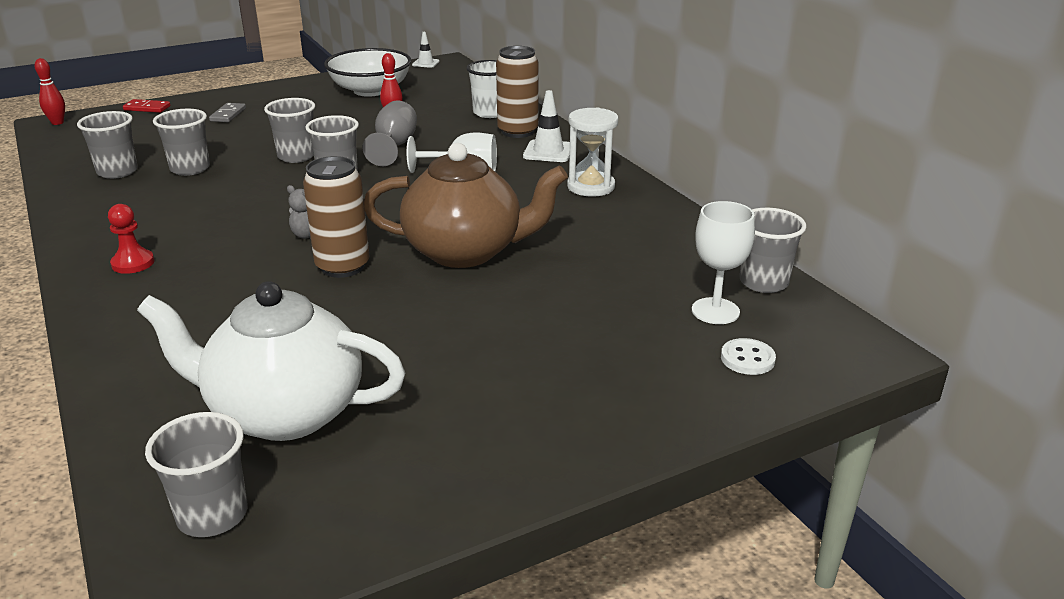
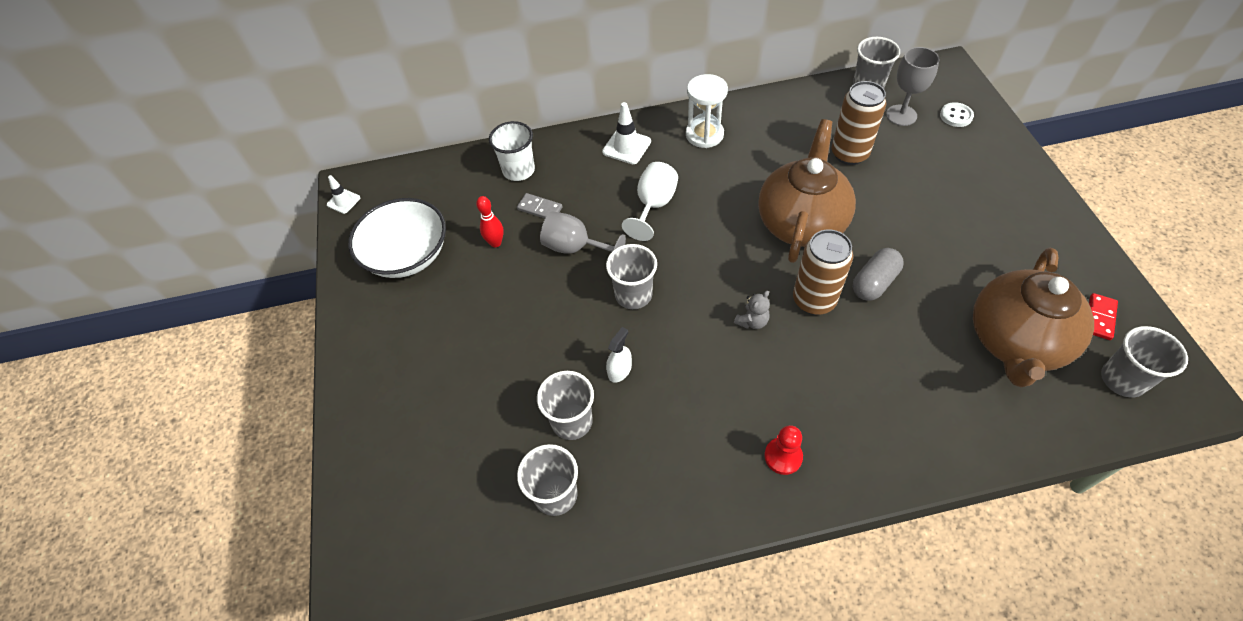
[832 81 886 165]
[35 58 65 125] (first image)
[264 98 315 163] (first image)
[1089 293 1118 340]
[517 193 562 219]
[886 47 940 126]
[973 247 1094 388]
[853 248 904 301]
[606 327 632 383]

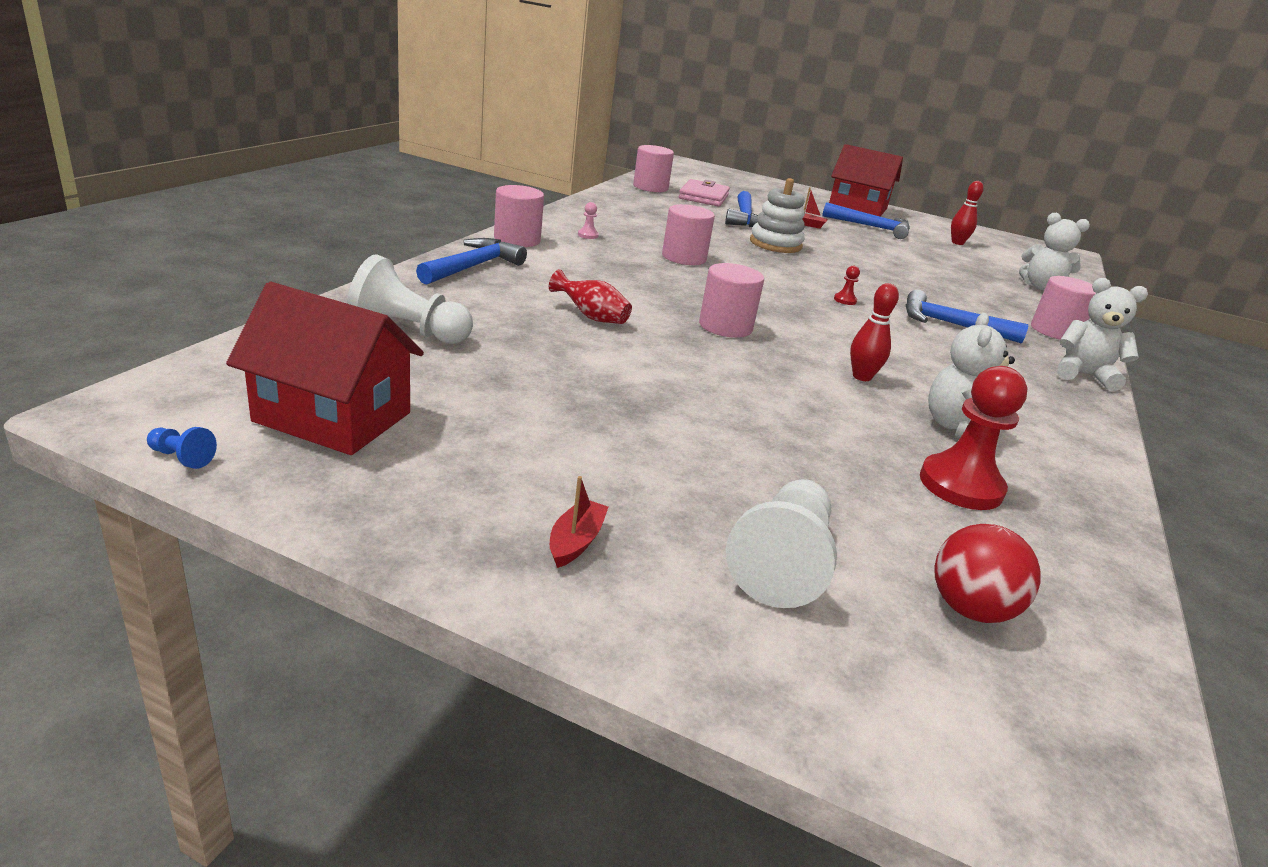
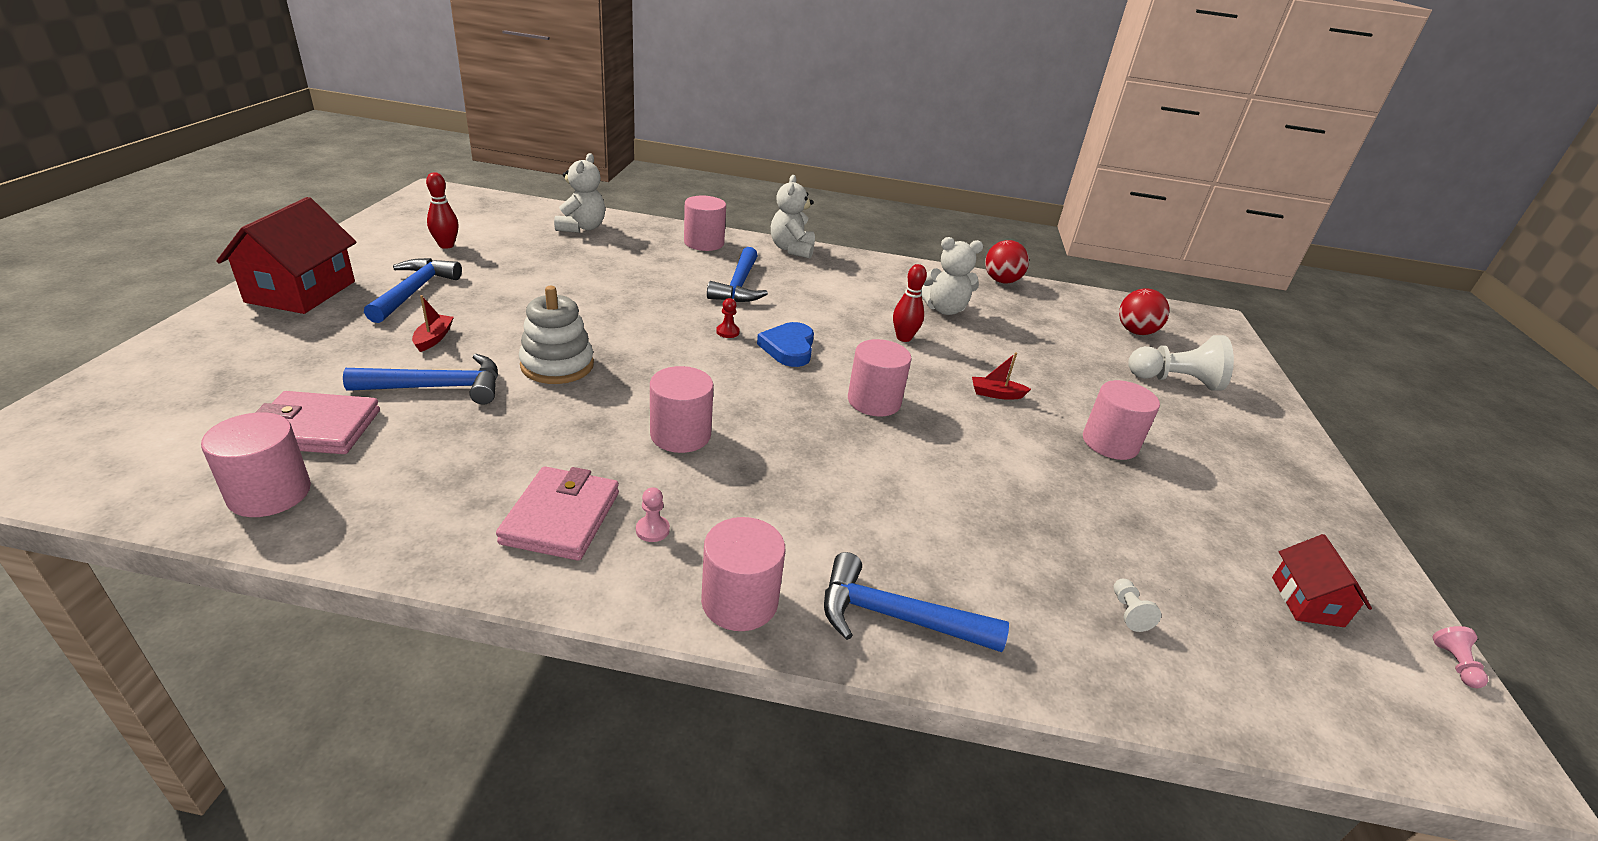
[1113 579 1161 632]
[549 269 632 324] (first image)
[1272 534 1372 627]
[920 366 1027 510] (first image)
[1432 626 1488 688]
[972 352 1031 400]
[985 240 1029 284]
[757 322 814 367]
[1083 380 1160 460]
[496 466 619 561]

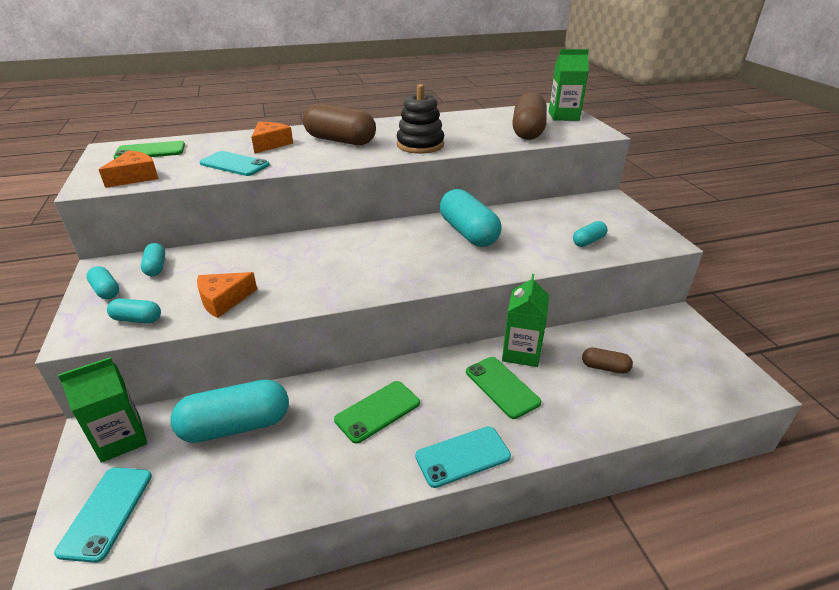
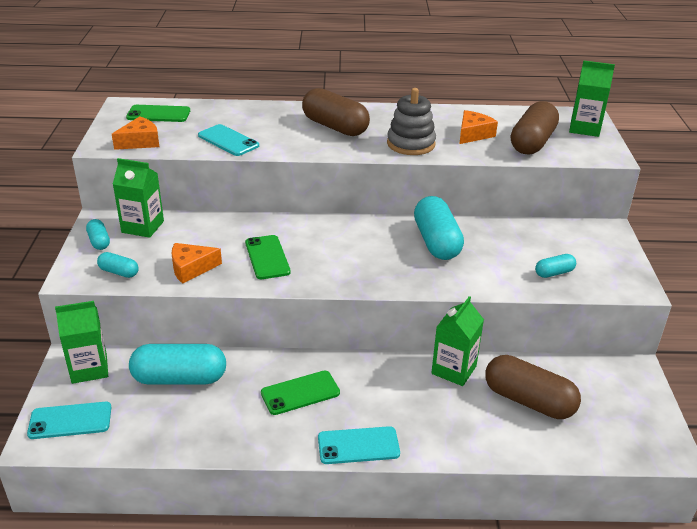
[387 88 436 155]
[459 110 498 144]
[113 158 164 238]
[485 355 581 419]
[245 235 291 279]
[27 402 111 439]

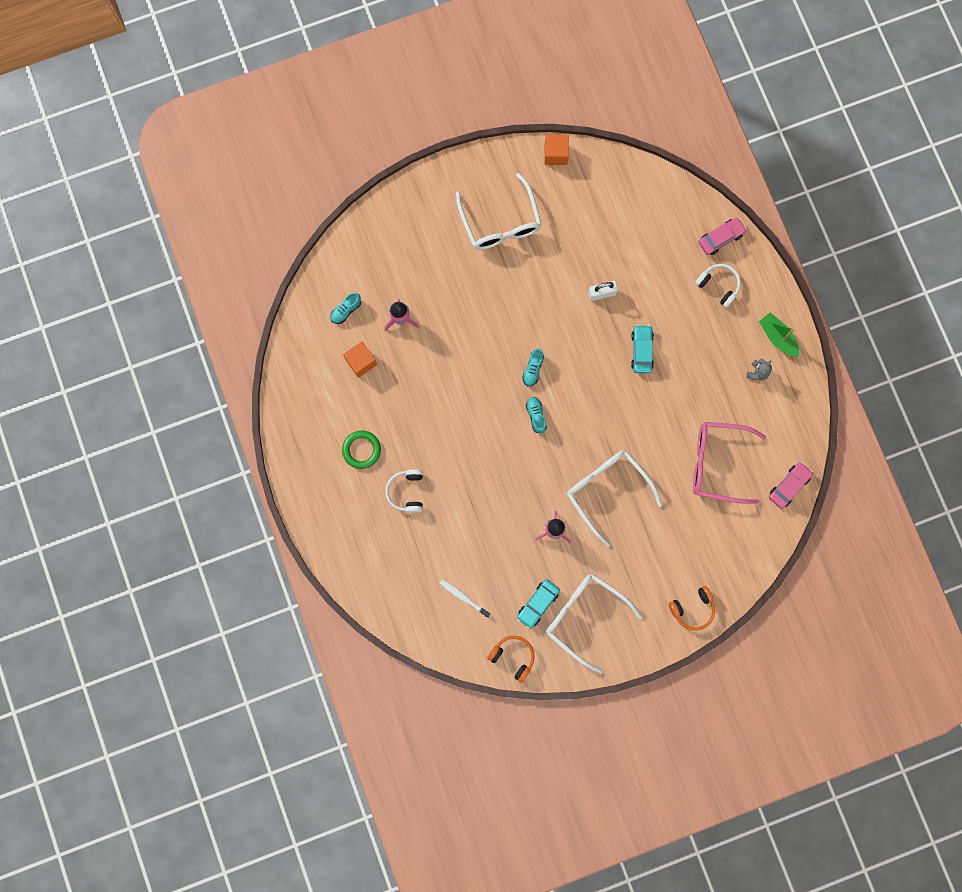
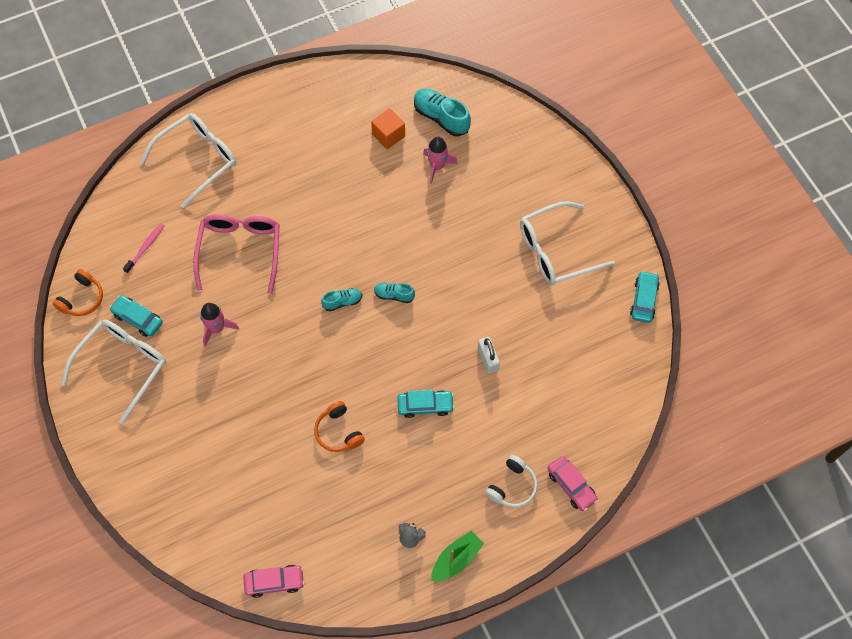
[630 271 660 323]
[414 89 471 136]
[193 214 280 294]
[342 431 381 469] (first image)
[140 113 236 208]
[243 565 305 598]
[385 469 423 513] (first image)
[123 223 165 273]
[314 401 365 452]

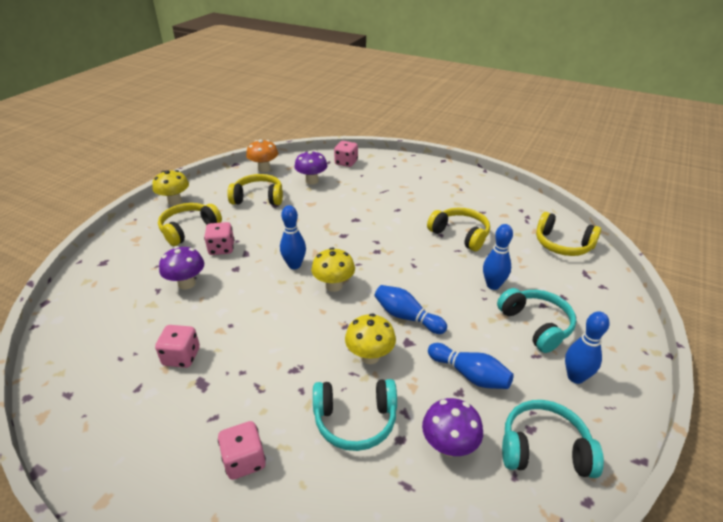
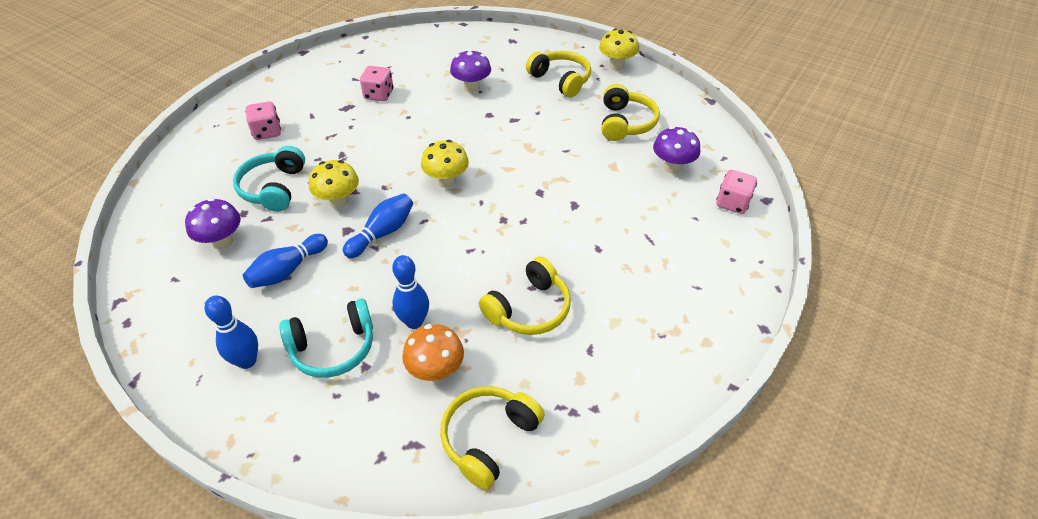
[402 324 464 382]
[280 205 306 269] (first image)
[204 222 234 255] (first image)
[502 400 604 478] (first image)

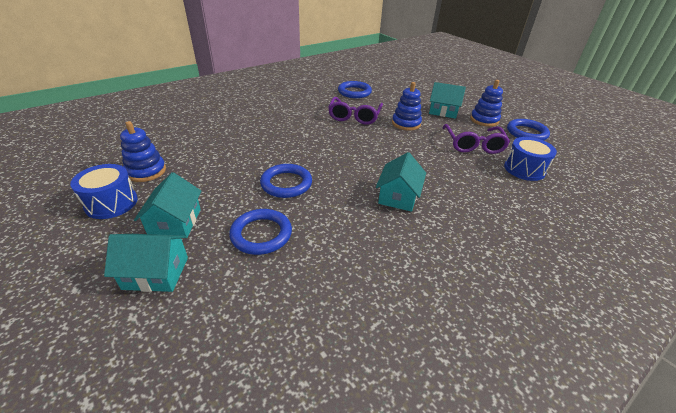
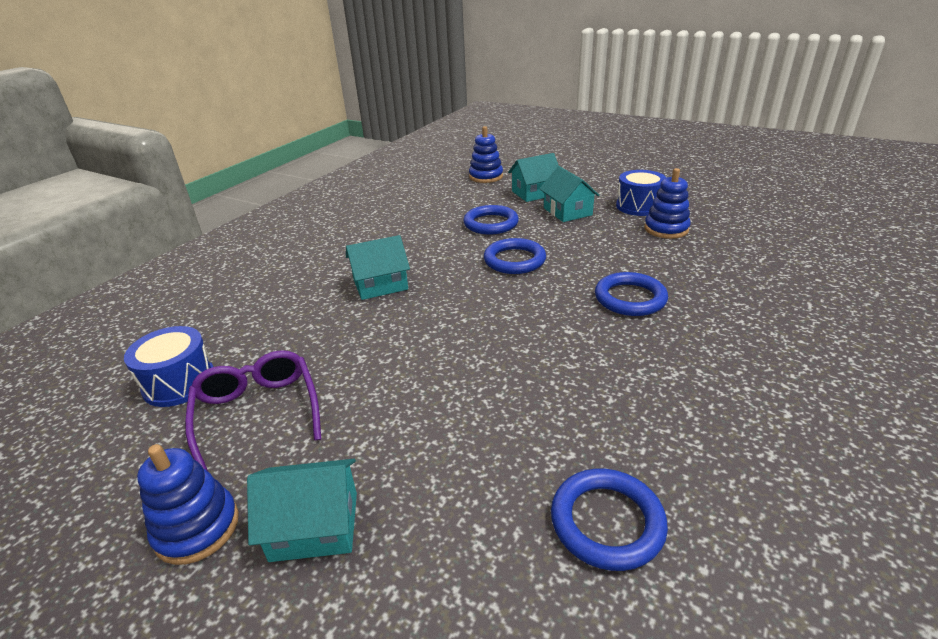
[469 126 503 183]
[328 97 383 125] (first image)
[595 272 668 316]
[346 235 410 300]

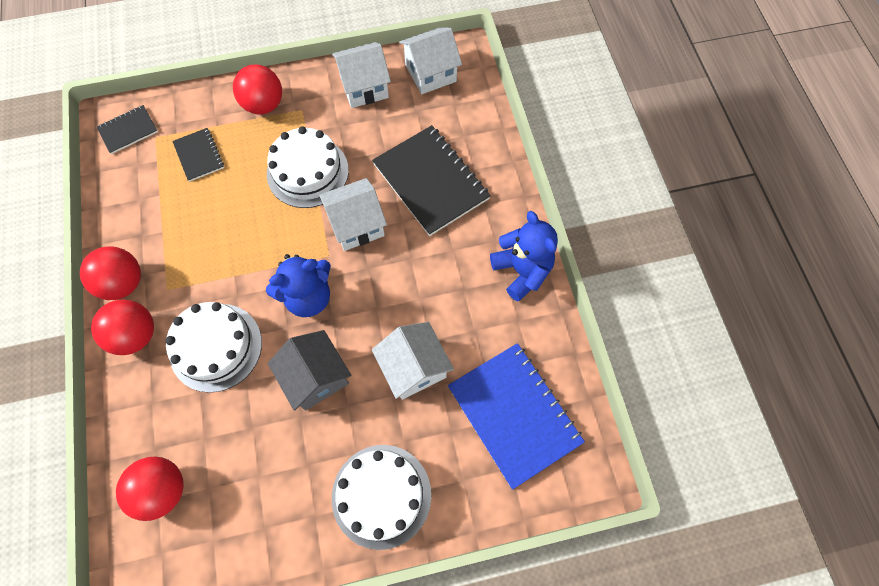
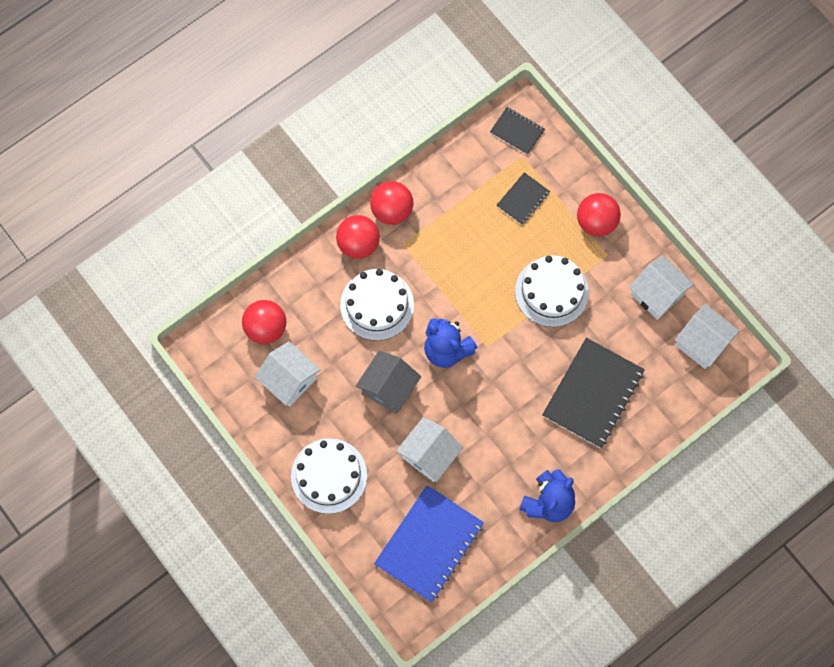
[255 341 321 407]

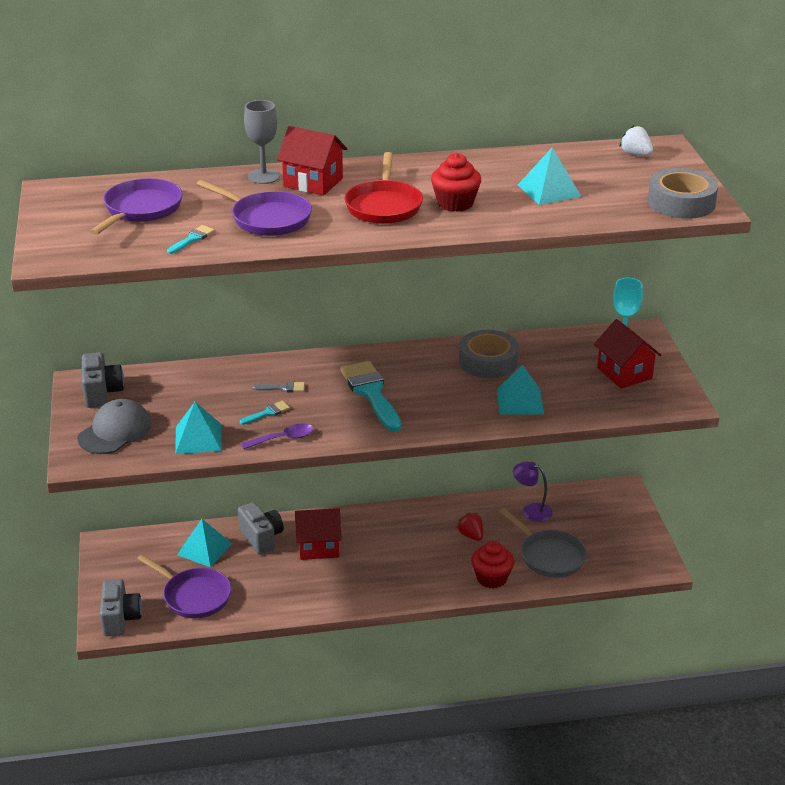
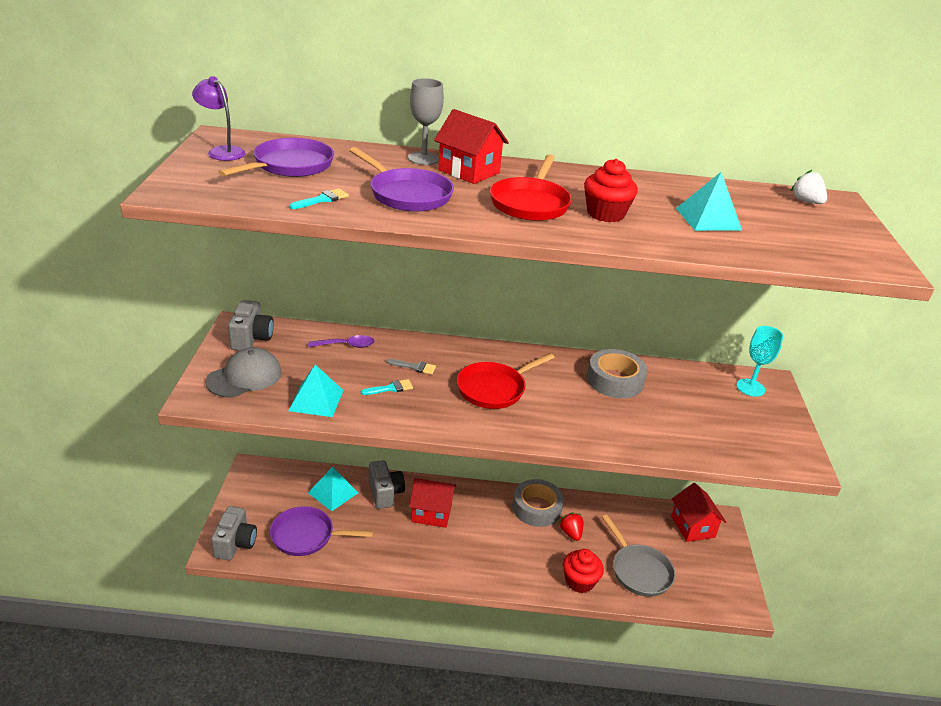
[513 479 564 527]
[671 483 726 542]
[457 353 555 409]
[497 365 544 414] (first image)
[308 335 374 348]
[192 76 246 161]
[270 506 374 556]

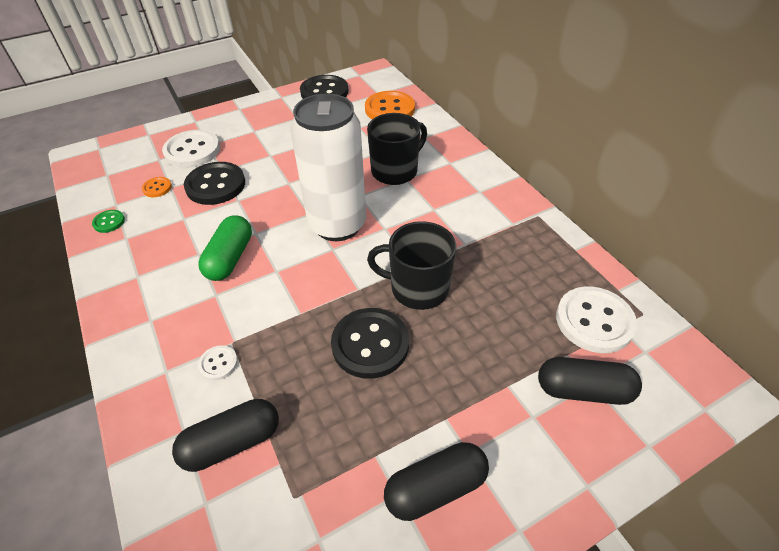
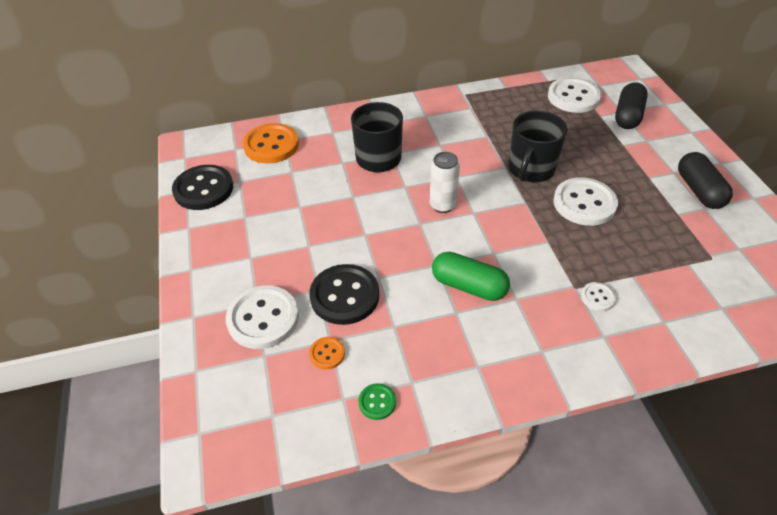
[430 152 460 213]
[553 177 618 226]
[172 399 279 472] (first image)

